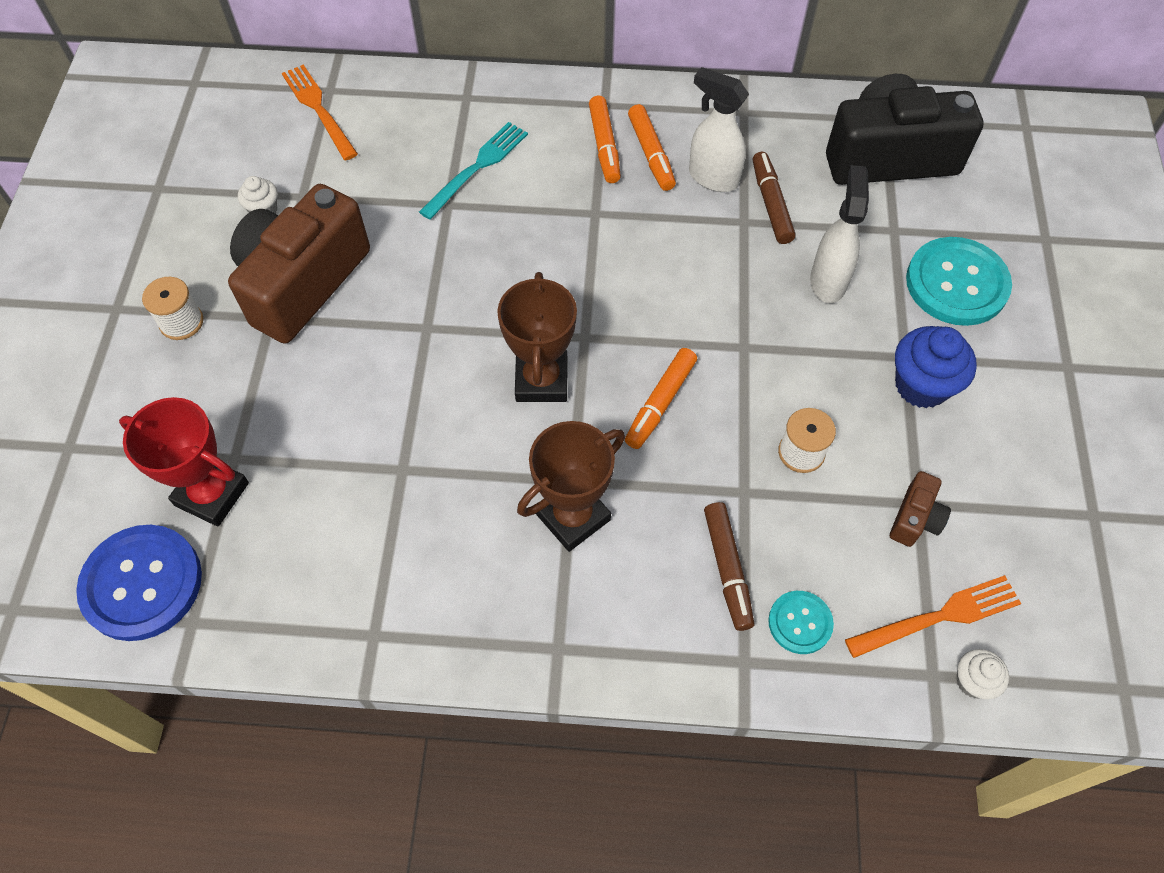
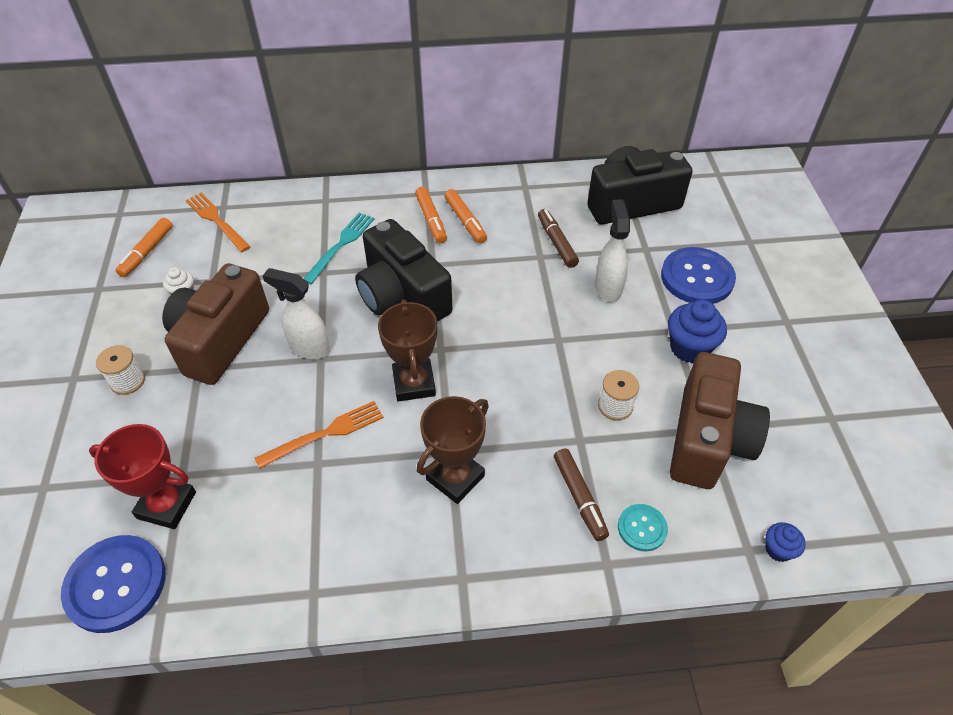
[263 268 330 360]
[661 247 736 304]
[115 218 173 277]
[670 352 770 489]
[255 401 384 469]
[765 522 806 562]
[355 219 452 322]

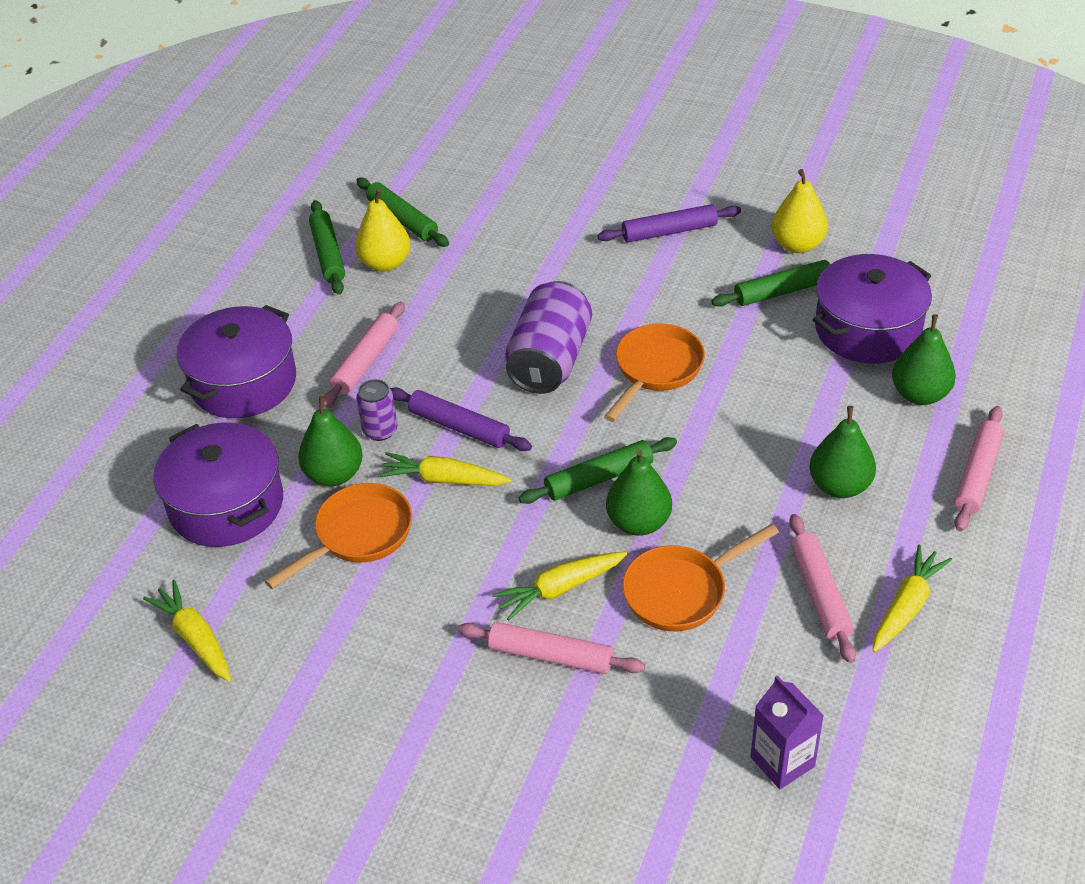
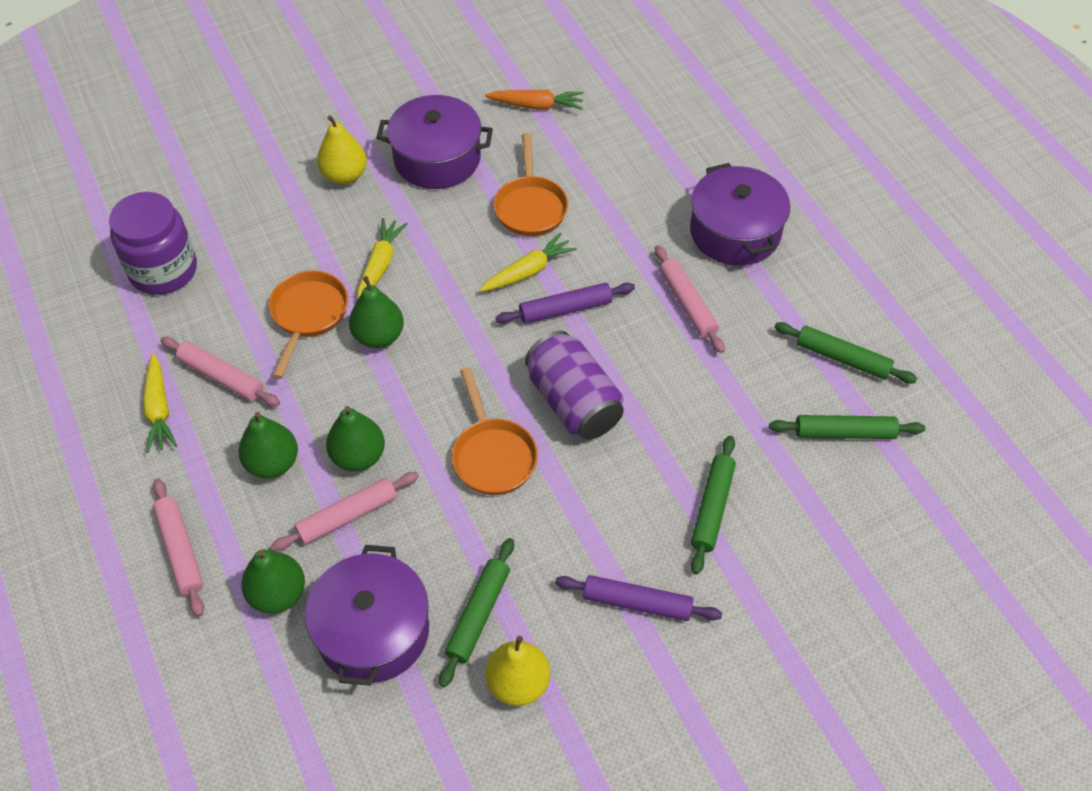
[317 115 367 185]
[555 575 722 621]
[356 379 397 441] (first image)
[326 406 385 471]
[376 95 493 189]
[691 436 736 574]
[485 90 584 110]
[271 472 419 551]
[109 192 197 295]

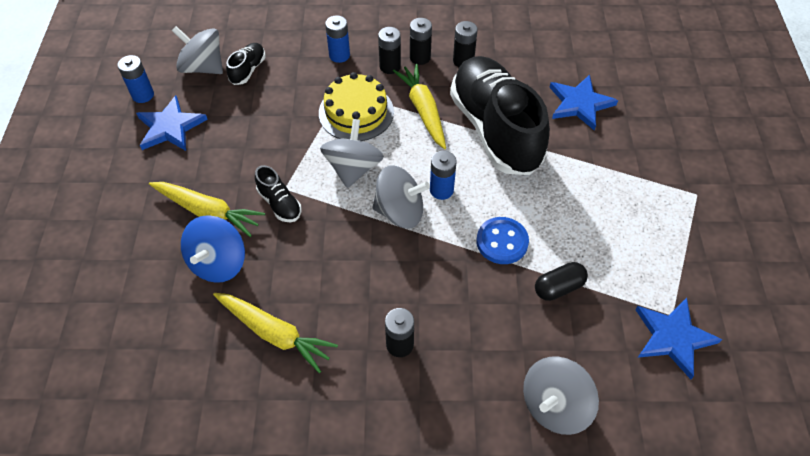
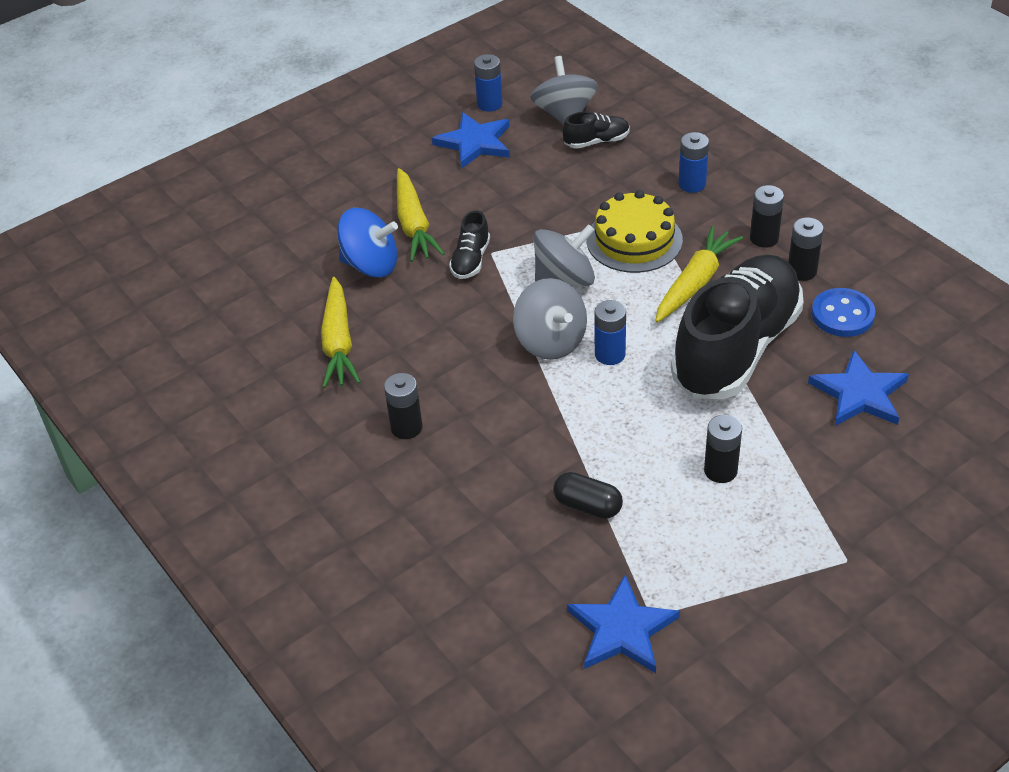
[704 415 742 483]
[337 208 398 277]
[811 288 875 337]
[523 356 599 435] (first image)

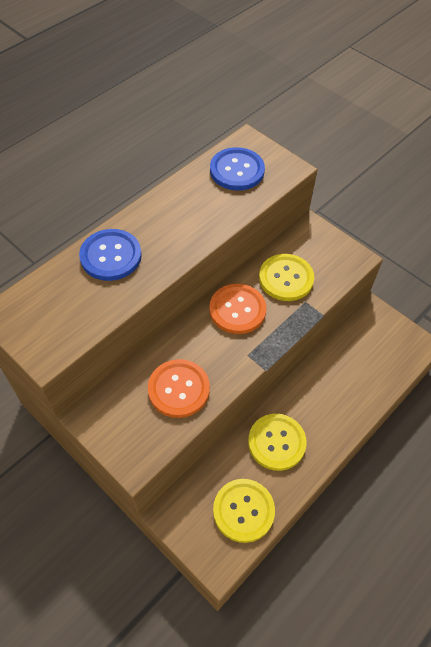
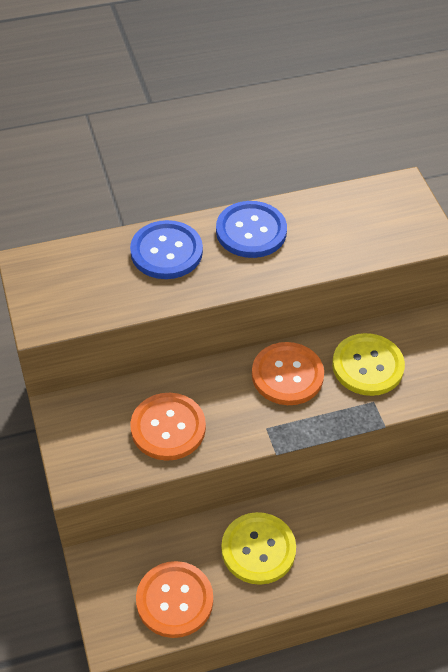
[216 201 287 258]
[136 561 213 638]

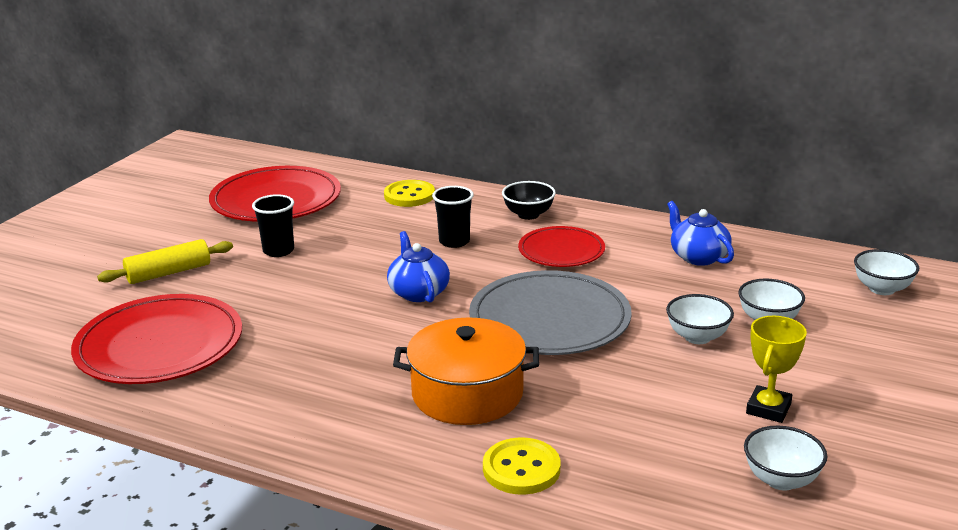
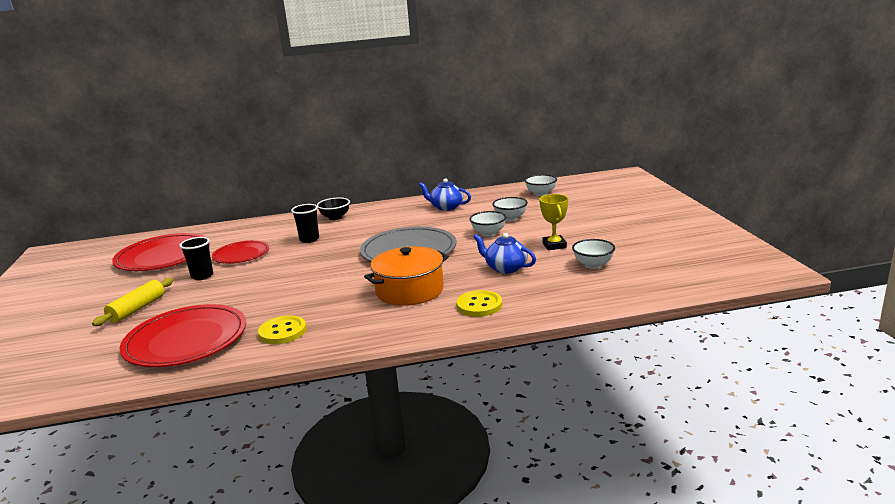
[258 315 307 344]
[212 240 269 264]
[474 233 536 274]

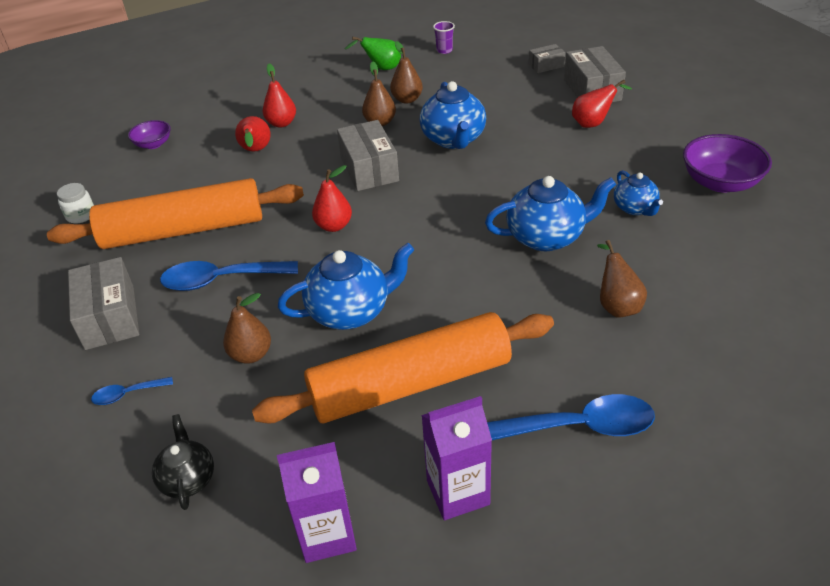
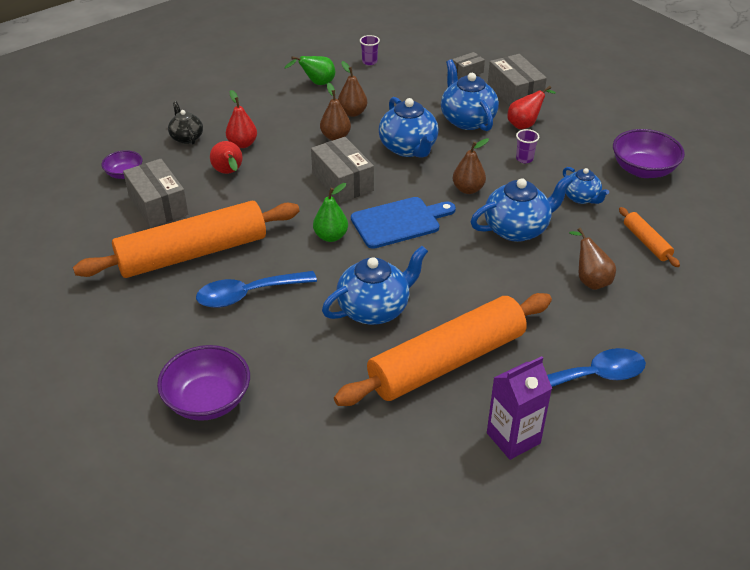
[313 183 348 242]
[57 183 94 223] (first image)
[123 159 188 228]
[453 138 489 194]
[157 345 250 421]
[168 101 203 144]
[277 442 357 563] (first image)
[441 59 499 131]
[516 129 539 163]
[351 197 456 249]
[619 207 680 267]

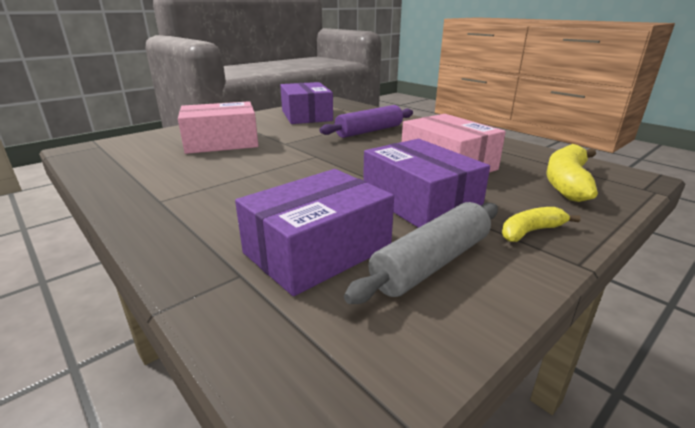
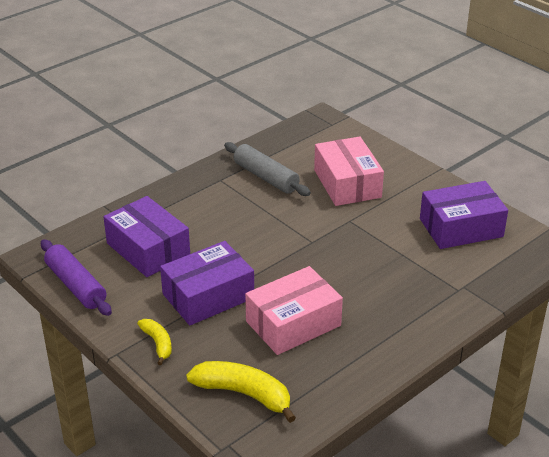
[41 239 112 316]
[224 142 311 196]

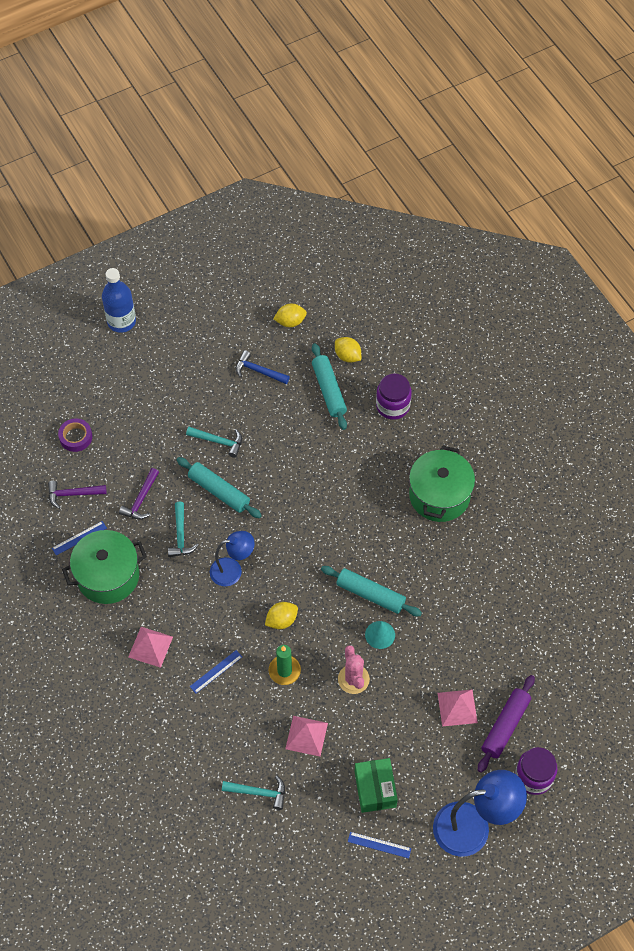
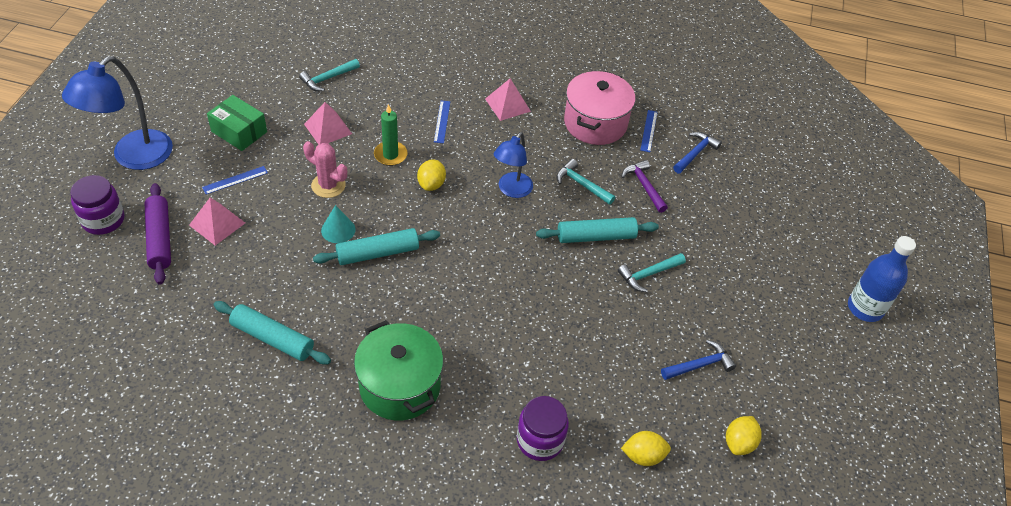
[214 301 331 365]
[58 418 92 452] (first image)
[673 132 722 173]
[564 71 635 145]
[202 166 268 195]

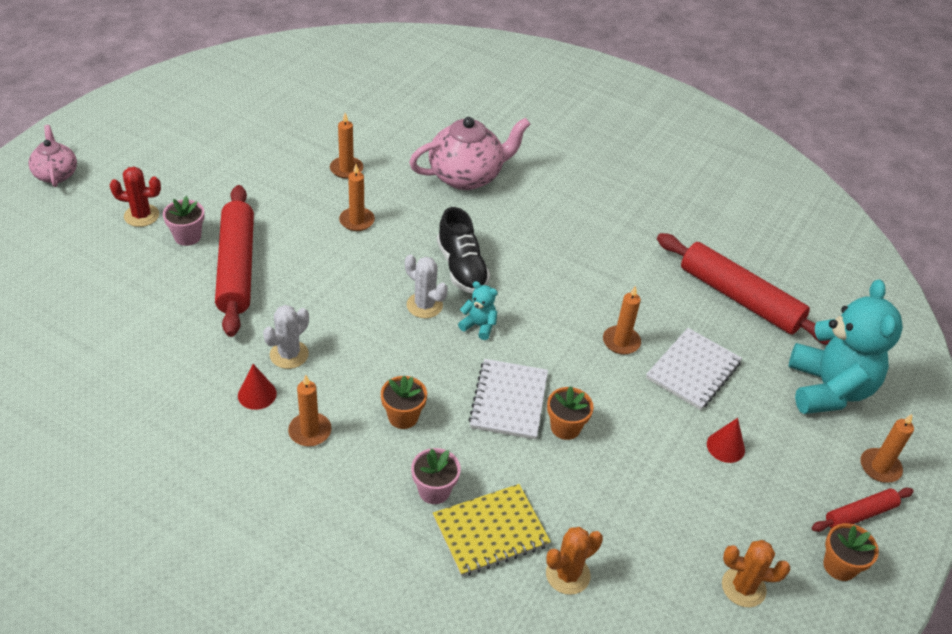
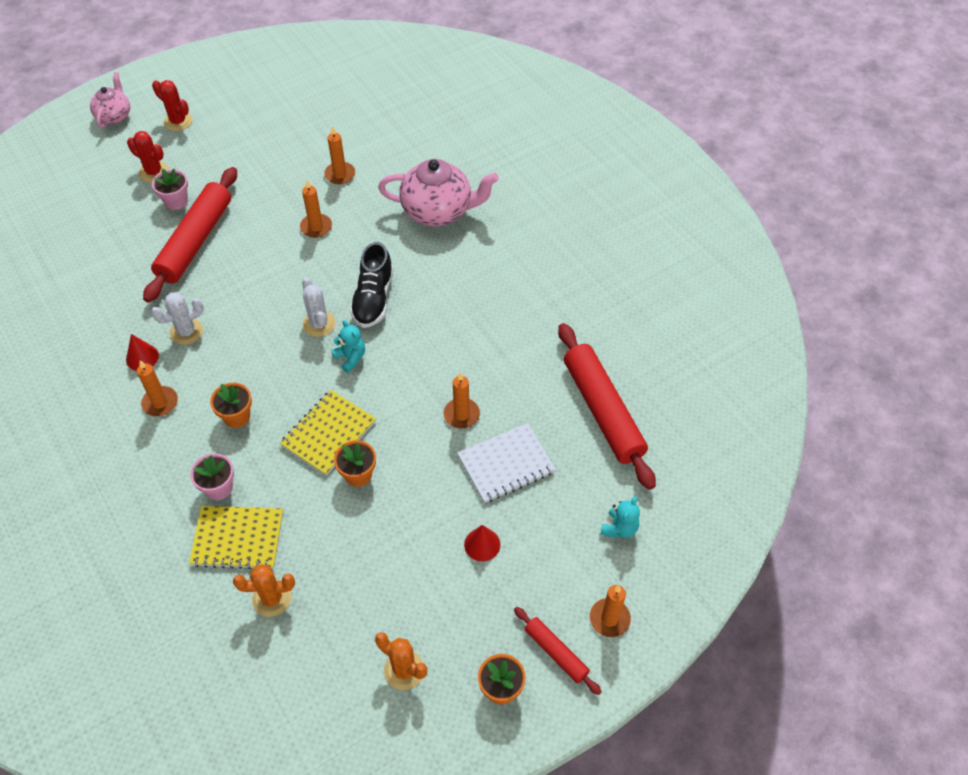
[601 496 640 538]
[280 390 376 476]
[514 607 602 695]
[152 80 192 131]

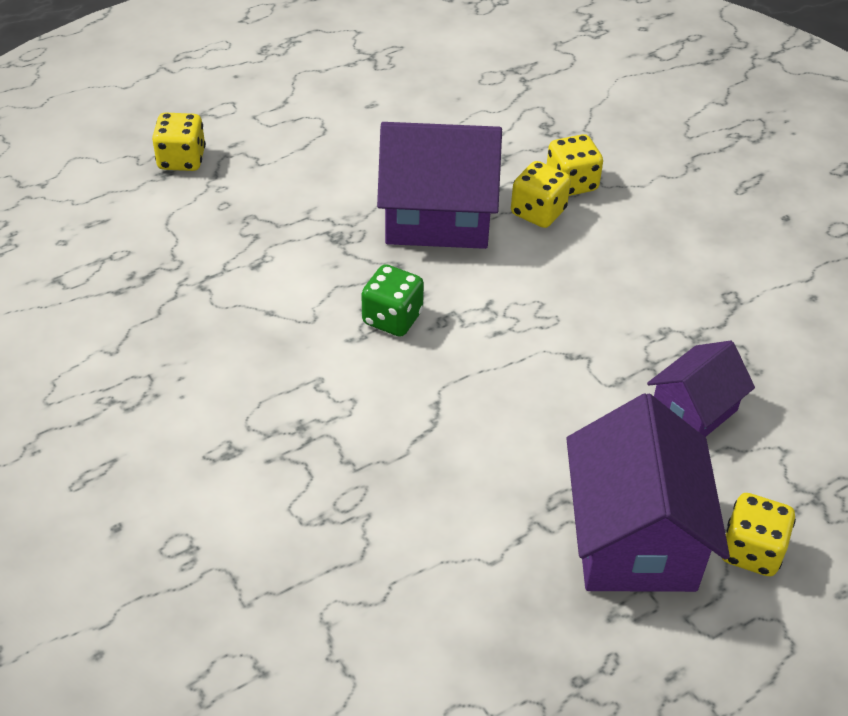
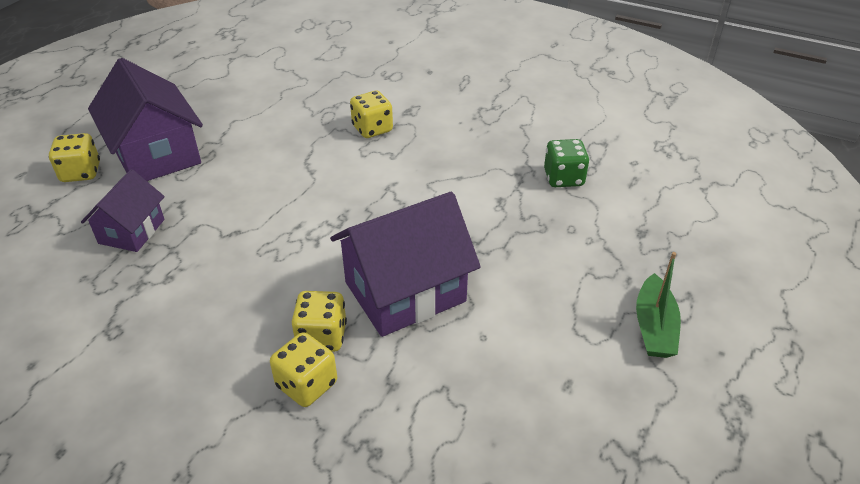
[350 91 393 138]
[544 139 589 187]
[636 252 681 358]

